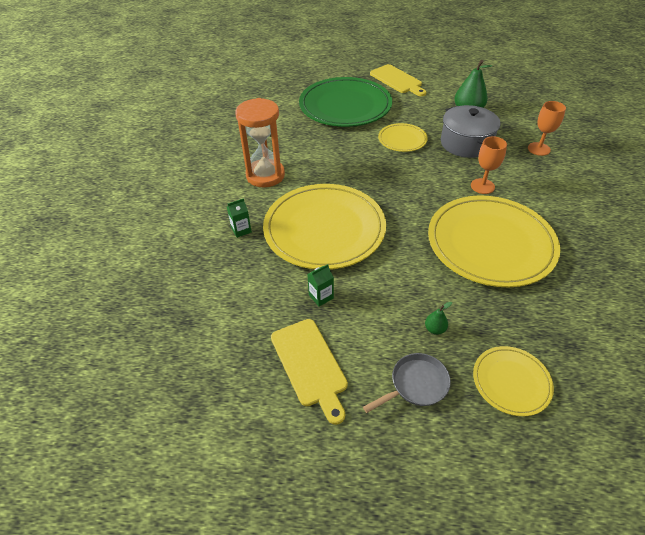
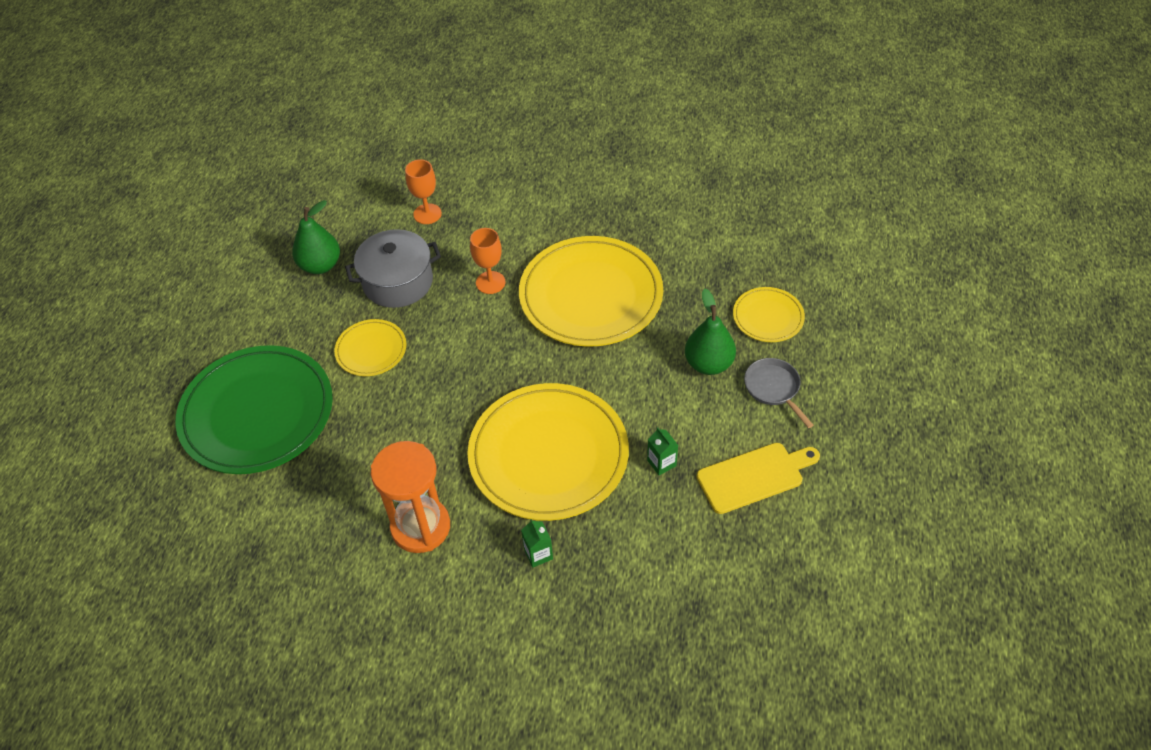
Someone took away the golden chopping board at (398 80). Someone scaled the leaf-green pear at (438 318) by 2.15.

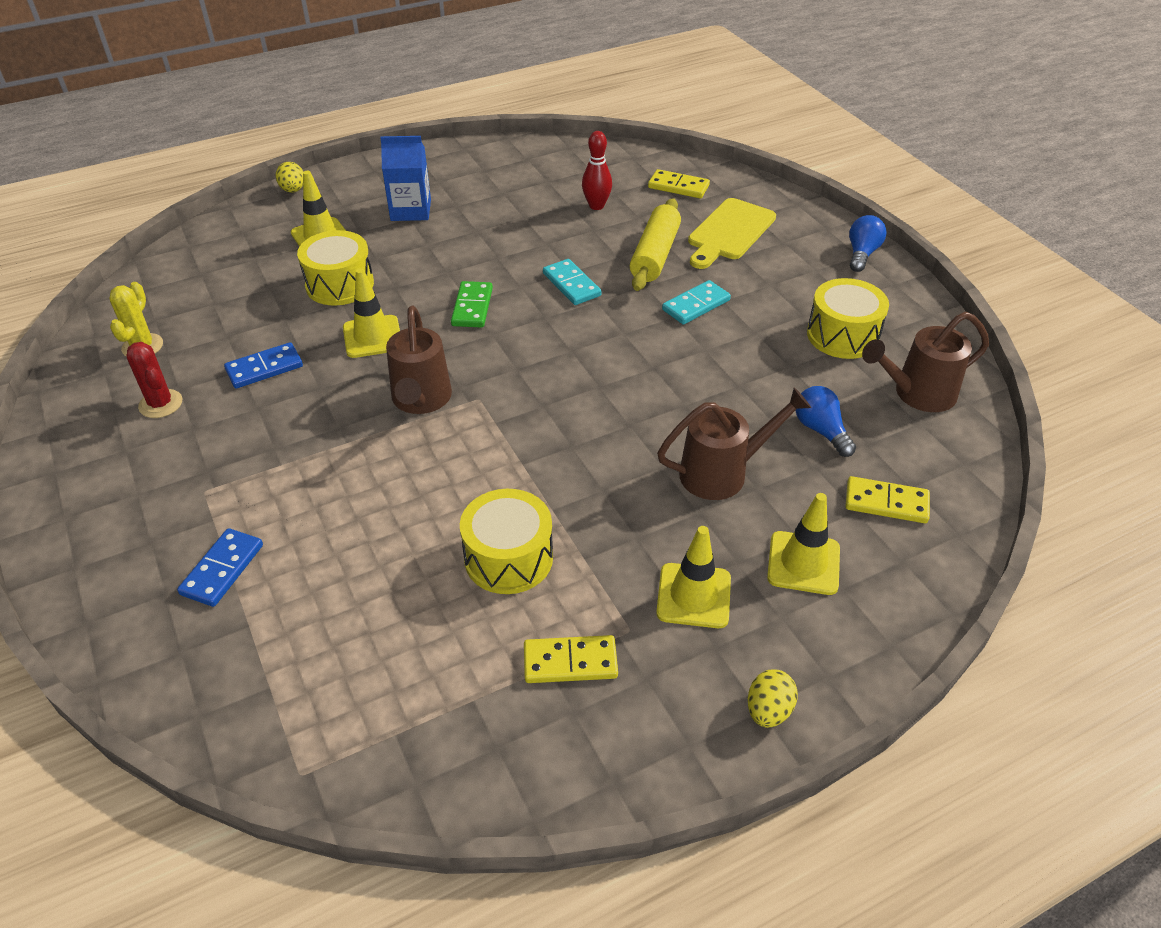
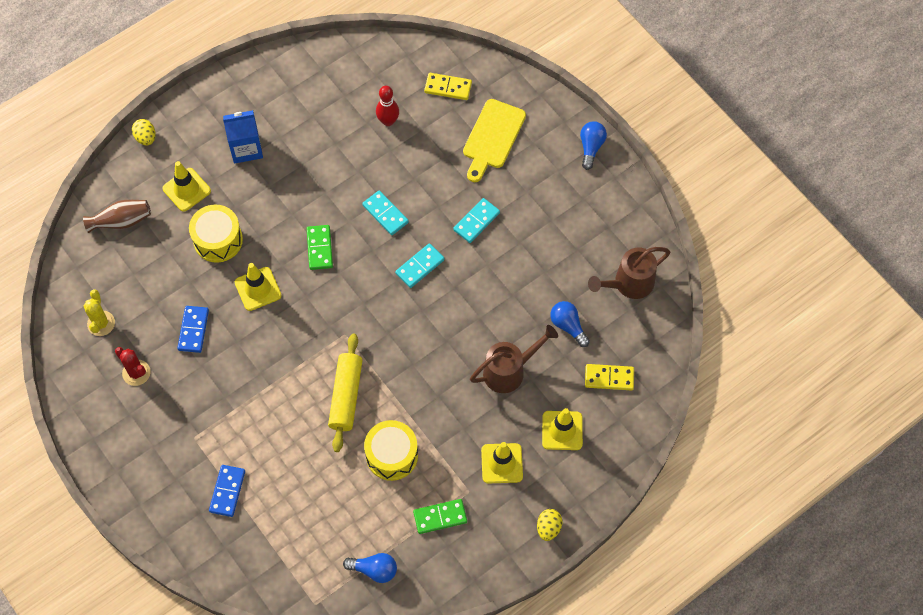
Someone rotated the royal blue domino tile at (263 365) by 45 degrees counterclockwise. Someone took away the dark brown sprinkling can at (419 360). Someone repainted the golden domino tile at (571 659), which became the leaf-green domino tile at (440 516). Someone carried the golden dough roller from (655 244) to (345 393). Someone took away the golden toy drum at (848 318). Someone put down the dark brown tall vase at (117 216). Someone put down the royal blue bulb at (370 568). Someone put down the turquoise domino tile at (420 265).

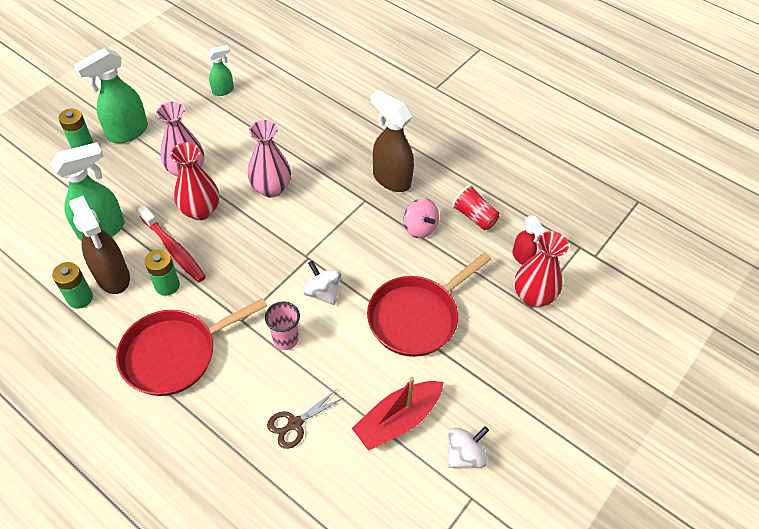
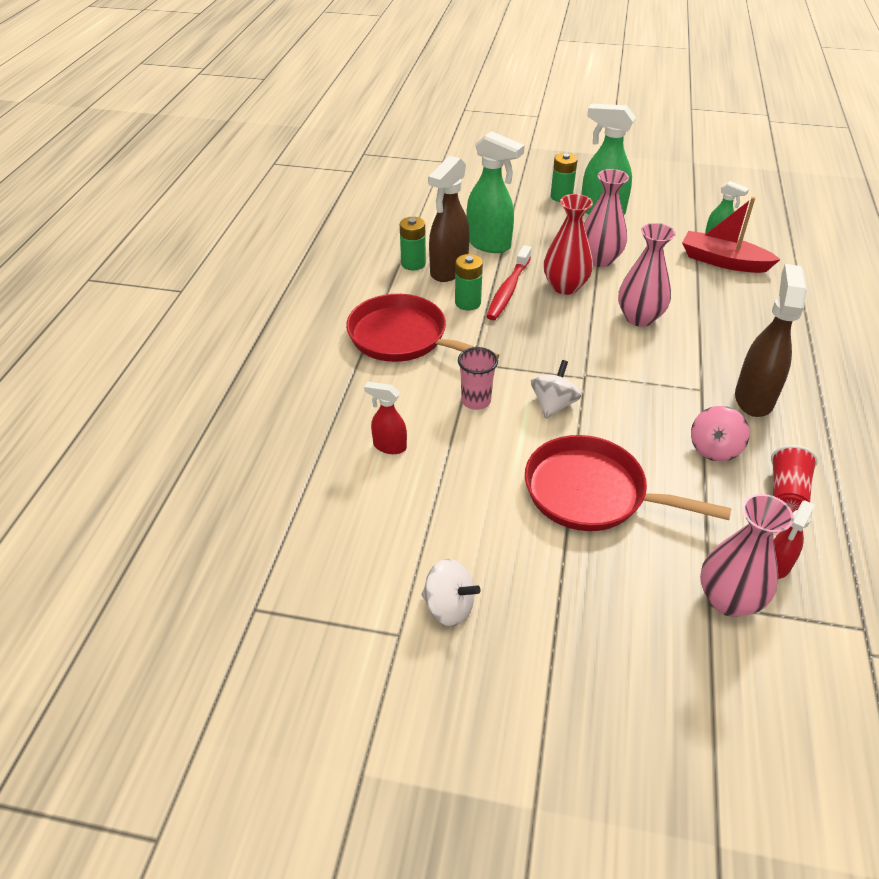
Someone swapped the dark brown pair of scissors at (305 419) for the red sprayer at (385 418). Someone carried the red sailboat from (398 414) to (731 235). Someone repainted the red tall vase at (541 269), which became the pink tall vase at (747 555).

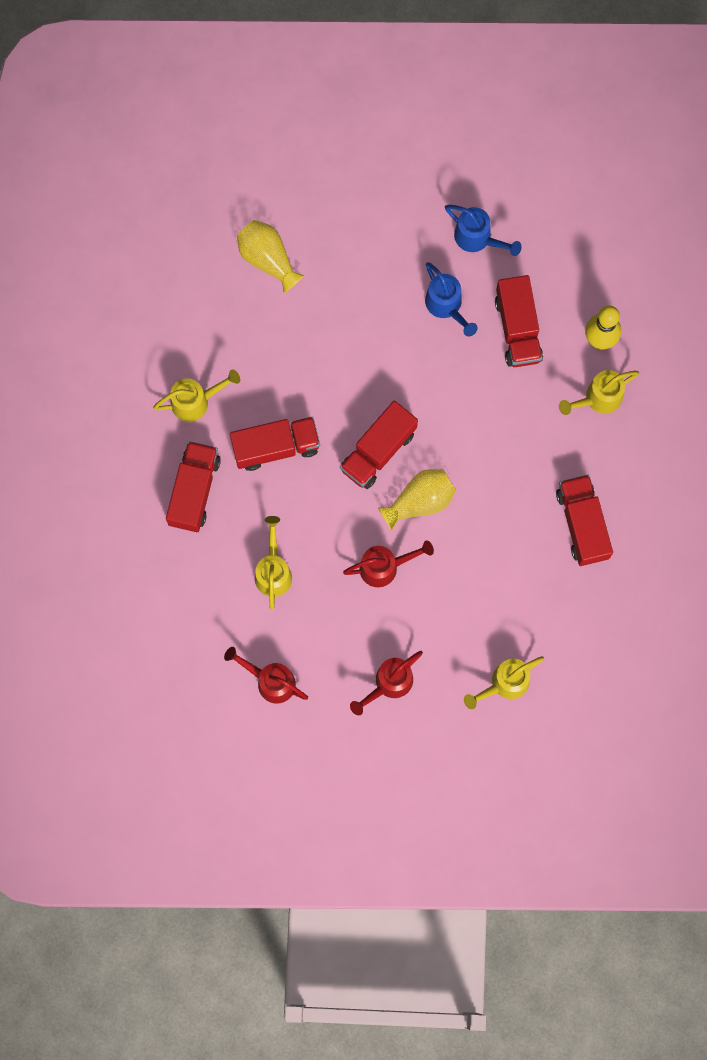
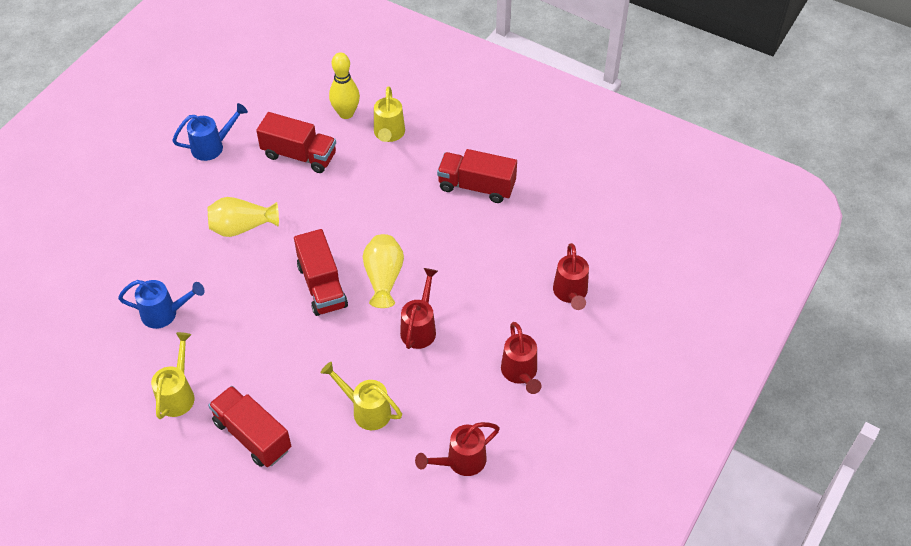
Someone took away the red toy truck at (275 444). Someone carried the golden tall vase from (270 256) to (243 217). Someone carried the royal blue sprinkling can from (451 299) to (161 304). Someone repainted the golden sprinkling can at (504 682), which became the red sprinkling can at (571 276).

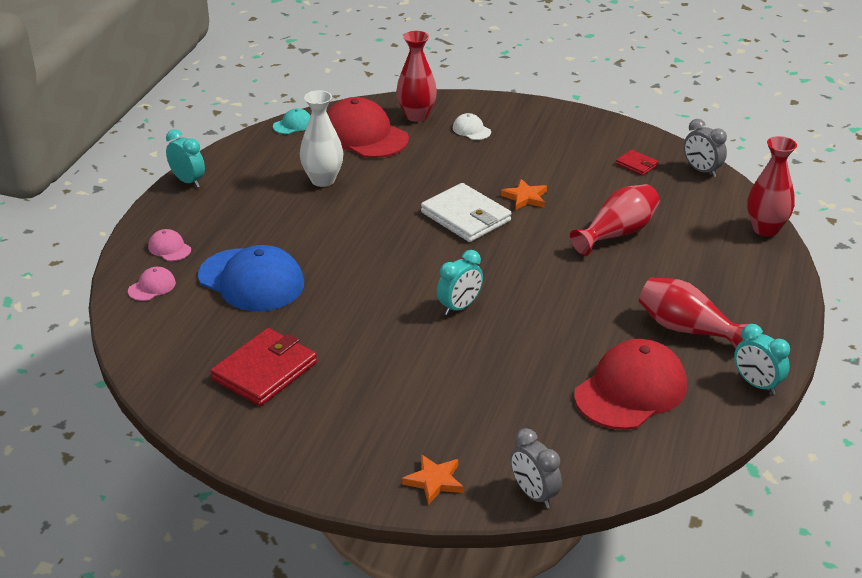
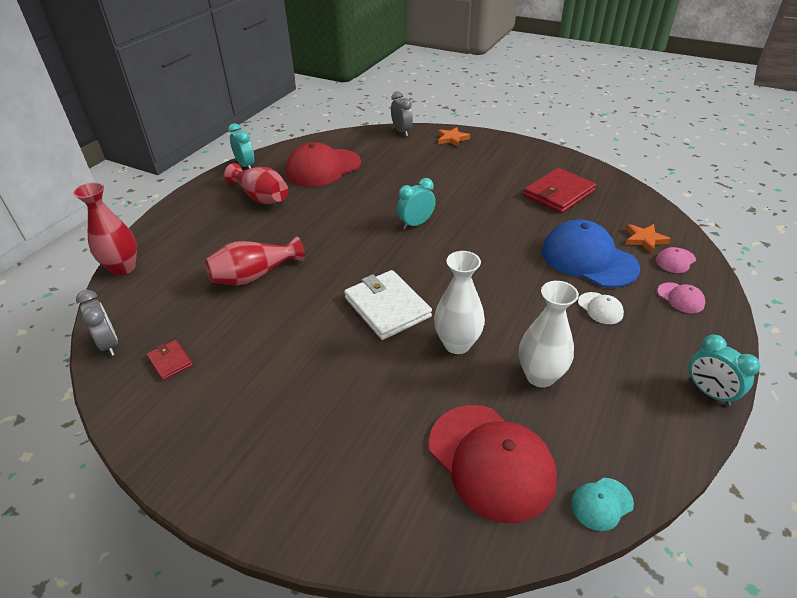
Someone took away the red tall vase at (416 76). Someone carried the white cap from (472 126) to (601 308). Someone carried the bright orange star from (524 194) to (648 239). Someone put down the white tall vase at (459 302).

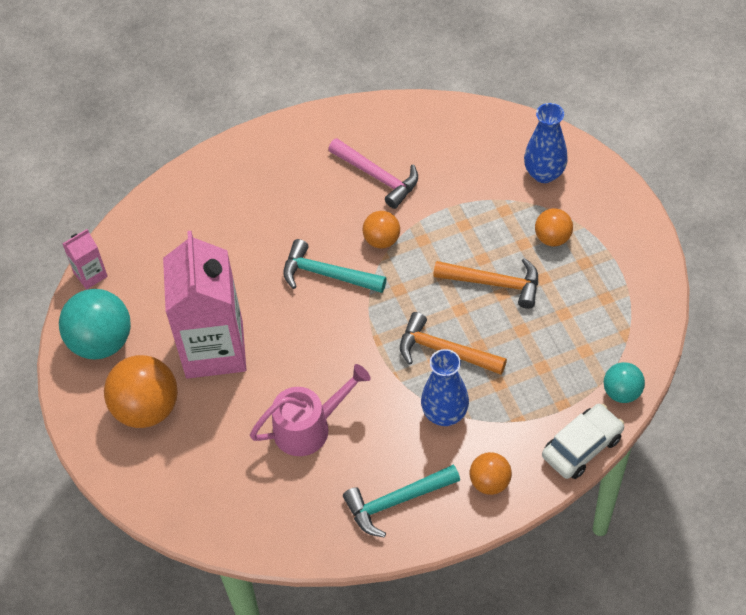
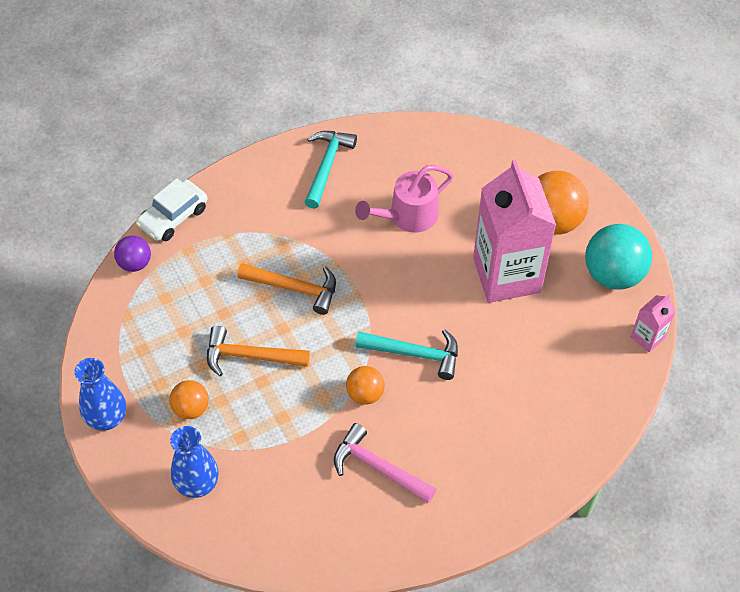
Someone rotated the turquoise carpenter's hammer at (401 501) by 45 degrees counterclockwise. Someone carried the royal blue tall vase from (445 387) to (100 394). Someone took away the bright orange sphere at (491 473). Someone repainted the turquoise sphere at (624 382), which became the purple sphere at (132 254).

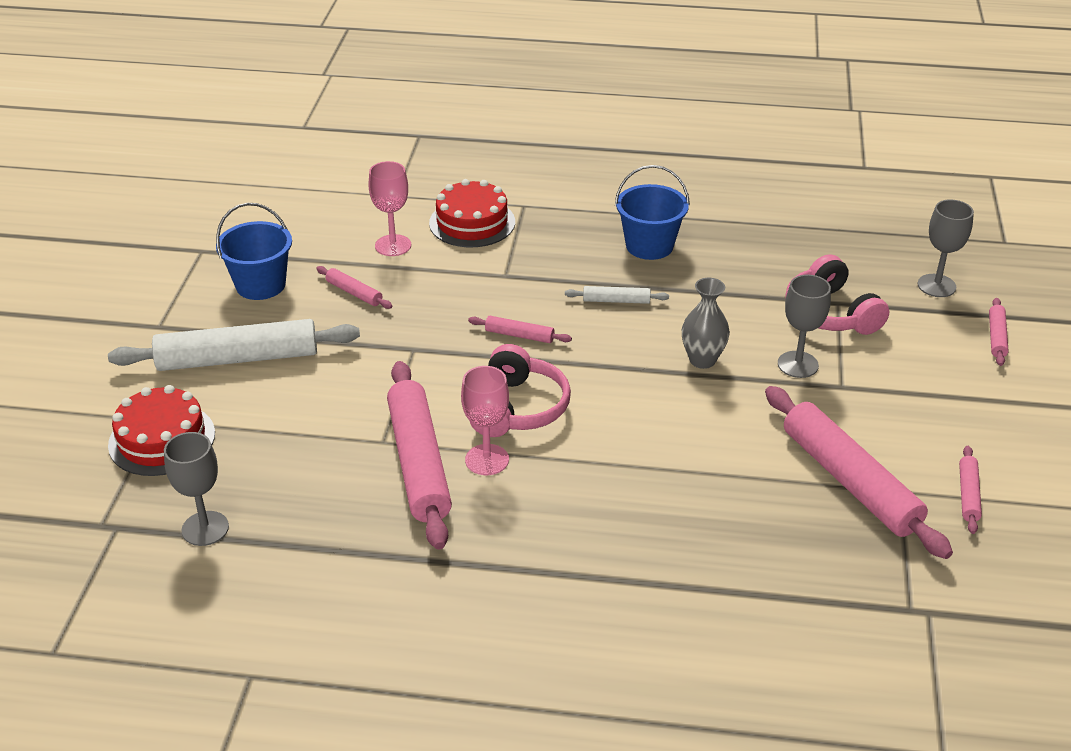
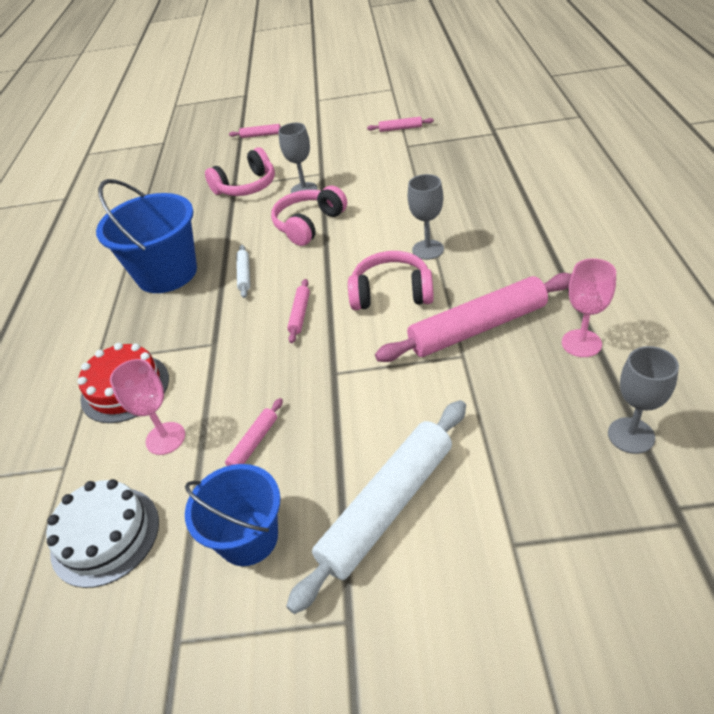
Someone rotated the white dough roller at (234 345) by 60 degrees clockwise. Someone took away the red cake at (161 430). Someone carried the pink chalice from (485 420) to (589 307). Someone scaled the royal blue bucket at (652 212) by 1.53. Someone swapped the ash-grey tall vase at (706 323) for the pink headset at (309 215). Someone took away the pink dough roller at (859 472). Someone carried the ash-grey chalice from (946 248) to (426 217). Someone put down the white cake at (102 533).

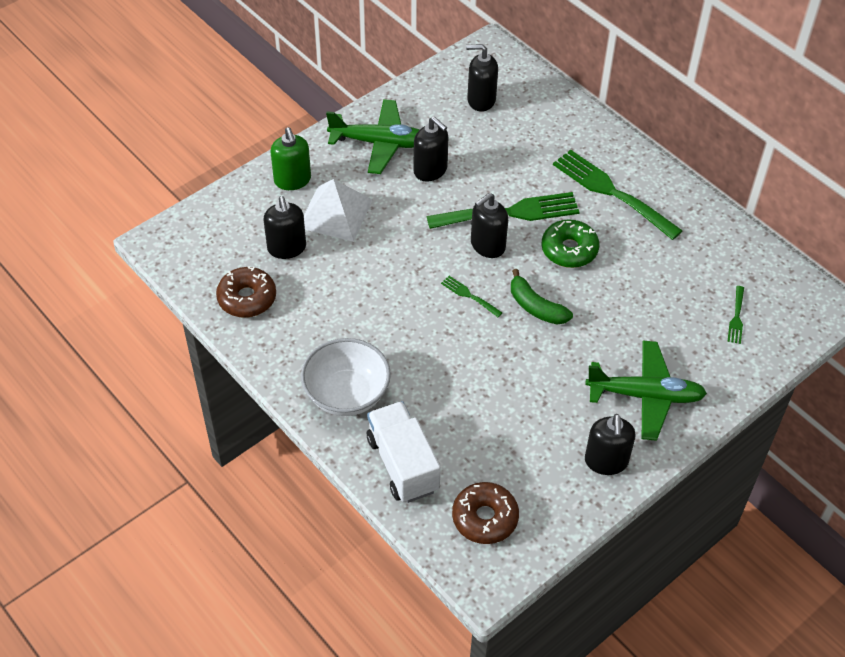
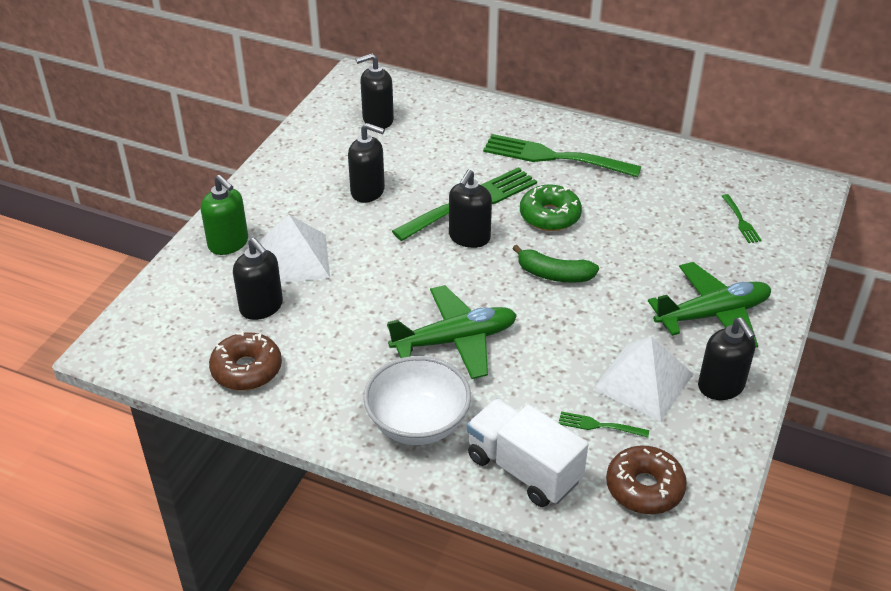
Someone carried the leaf-green plane from (373 136) to (452 332). Someone carried the leaf-green table fork from (472 296) to (604 424). Someone put down the white pyramid at (642 379).

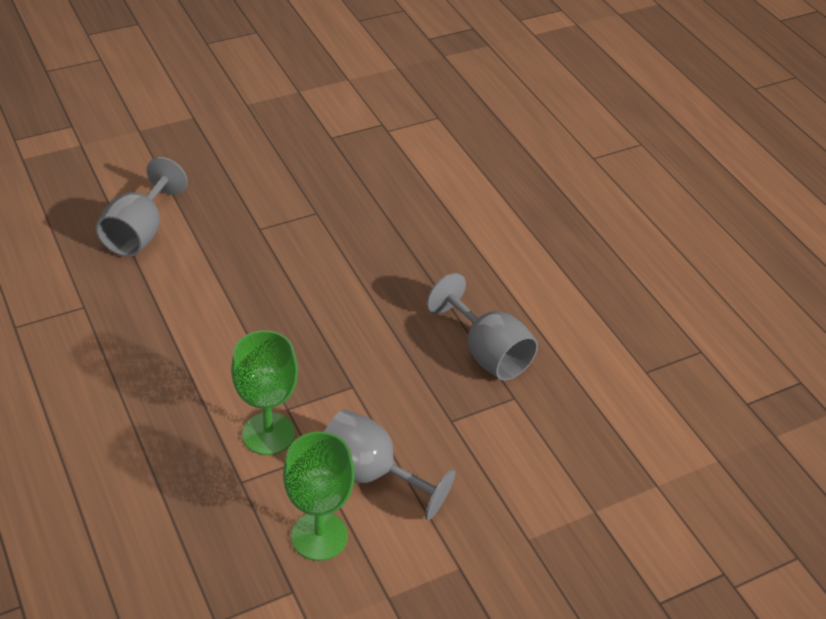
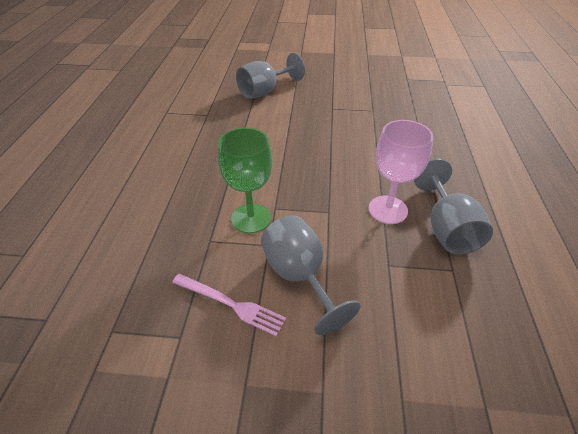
Someone swapped the leaf-green chalice at (319 496) for the pink table fork at (229 305). Someone put down the pink chalice at (401 172).

